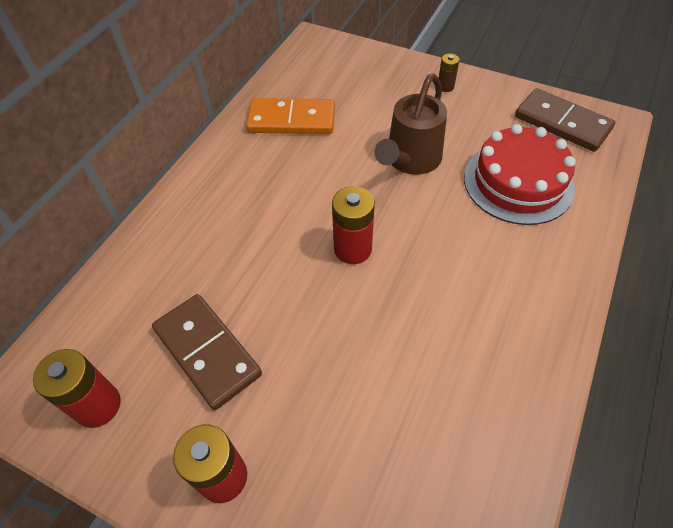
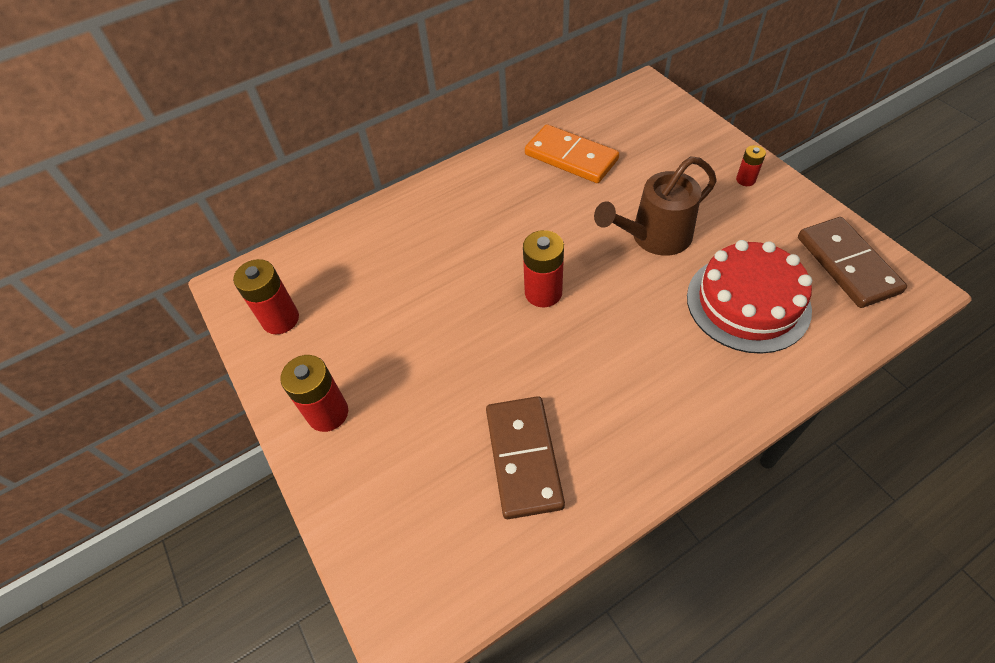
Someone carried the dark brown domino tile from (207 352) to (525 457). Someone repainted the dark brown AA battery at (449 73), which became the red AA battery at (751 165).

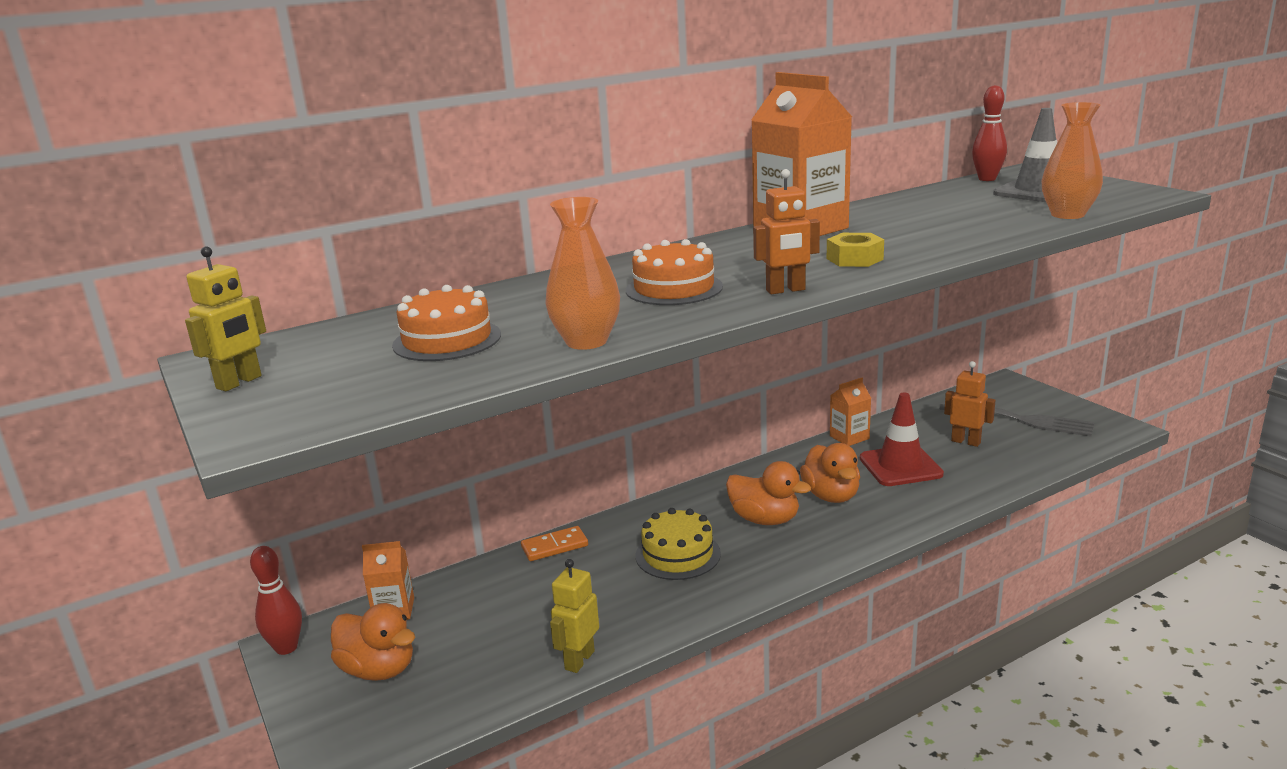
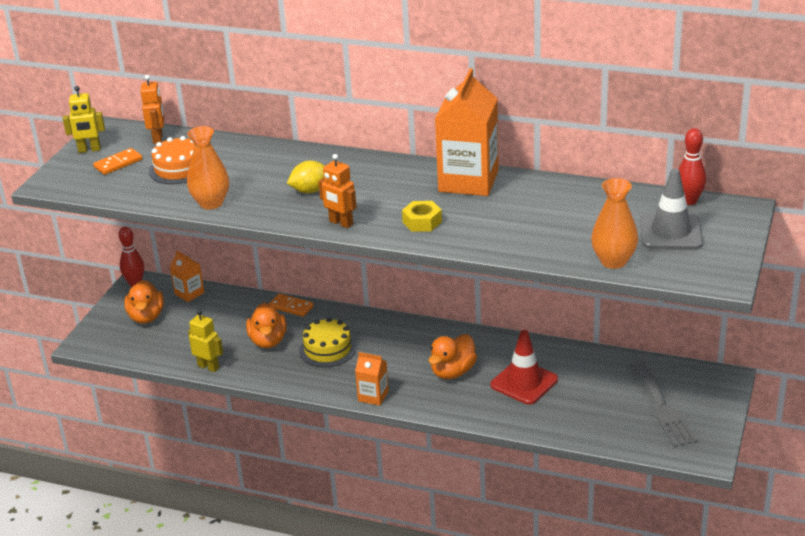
Someone rotated the golden toy robot at (574 616) by 45 degrees clockwise. Someone swapped the bright orange cake at (674 272) for the golden lemon at (306 177). Someone carried the bright orange rubber duck from (768 493) to (266 325). Someone carried the bright orange juice carton from (850 412) to (372 379). Someone carried the bright orange toy robot from (970 404) to (152 109). Someone put down the bright orange domino tile at (118 161).

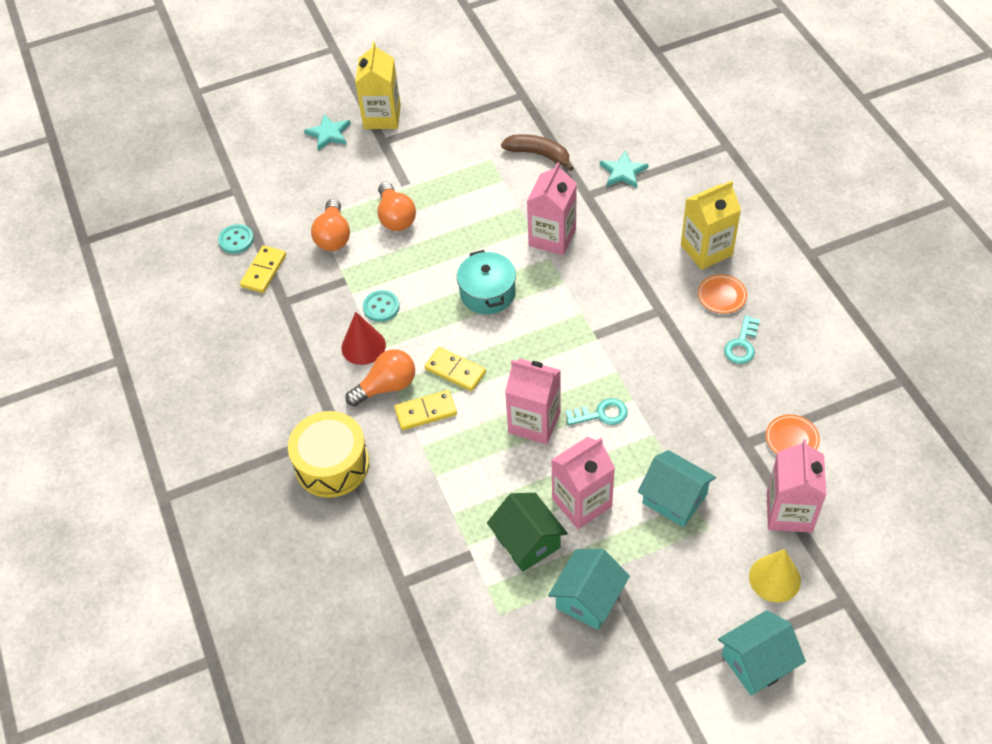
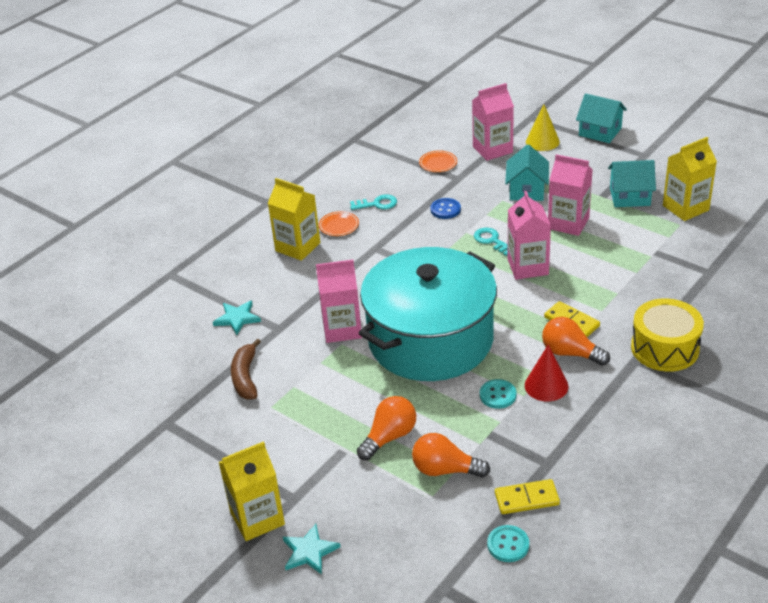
Someone rotated the bright orange bulb at (330 225) by 135 degrees counterclockwise. Someone took away the golden domino tile at (455 369). Someone scaled the turquoise stockpot at (486 282) by 2.36. Someone took away the leaf-green cottage at (527 532). Someone put down the royal blue sewing button at (445 208). Someone put down the golden juice carton at (690 179).

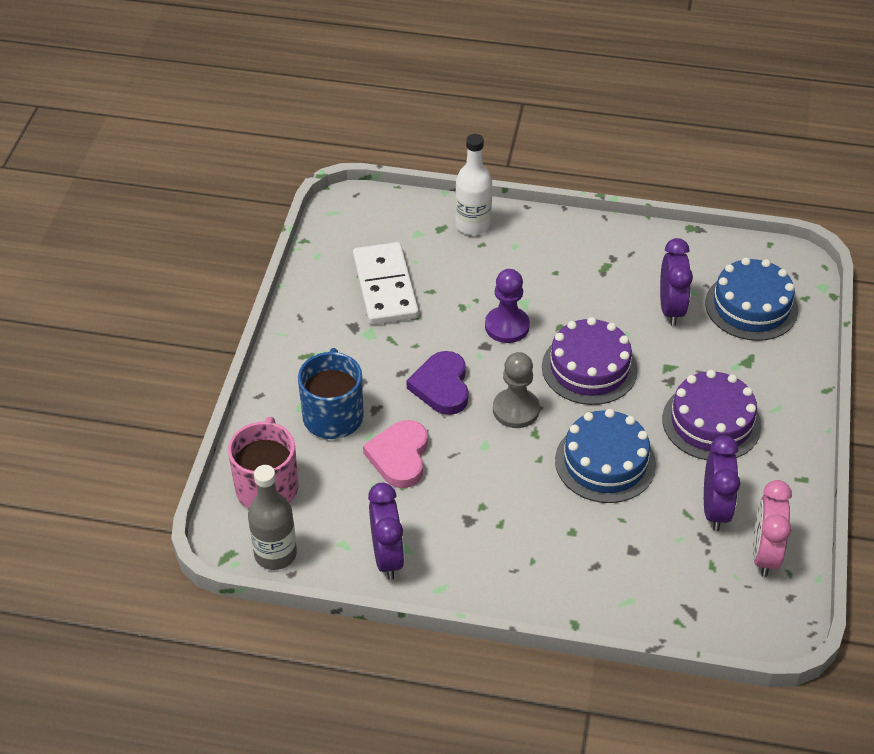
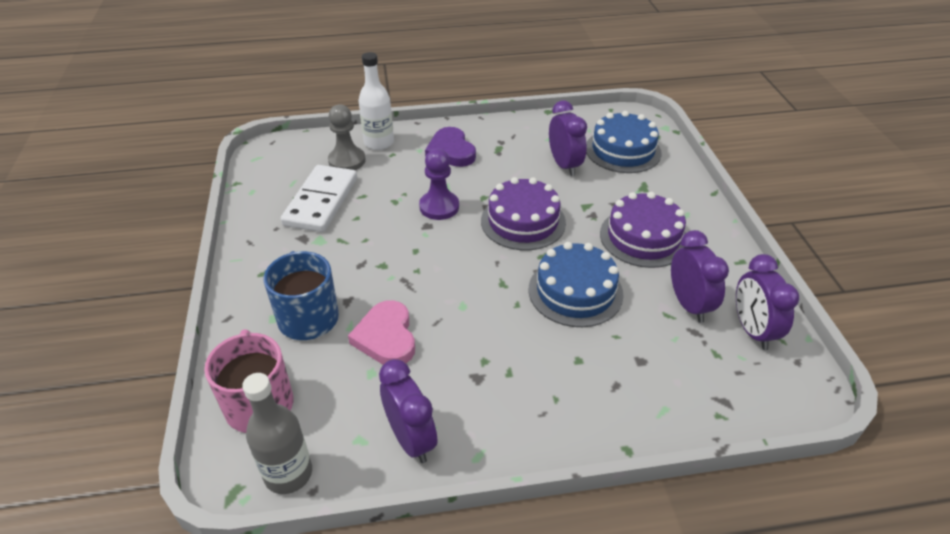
Someone rotated the white domino tile at (386 283) by 45 degrees clockwise. Someone carried the purple heart from (438 383) to (450 147). Someone carried the ash-grey game pawn from (516 390) to (346 137). Someone repainted the pink bedside clock at (772 528), which became the purple bedside clock at (767 302).

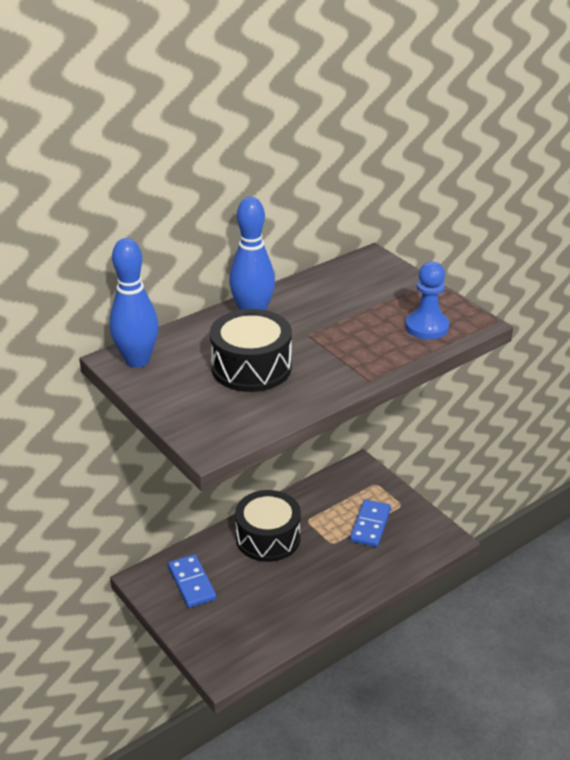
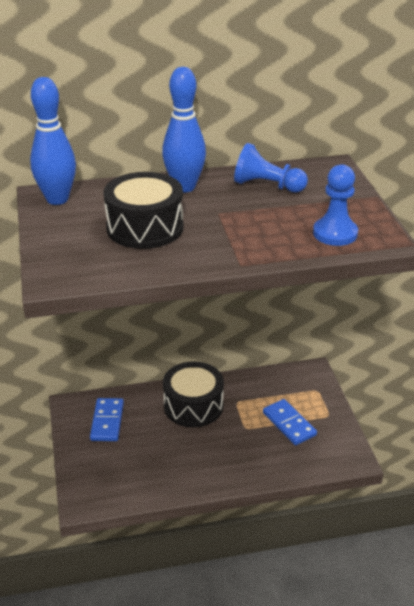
Someone rotated the royal blue domino tile at (370 523) by 75 degrees counterclockwise. Someone put down the royal blue game pawn at (271 168).

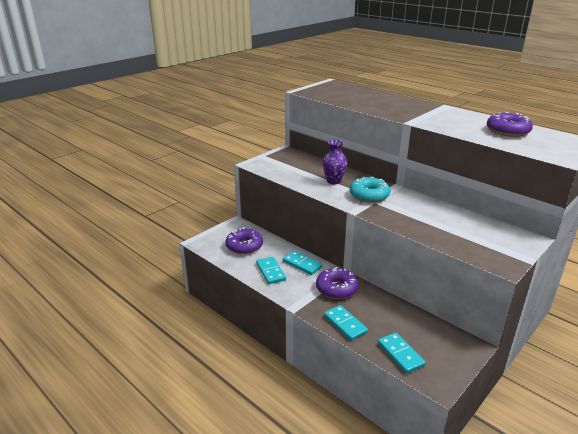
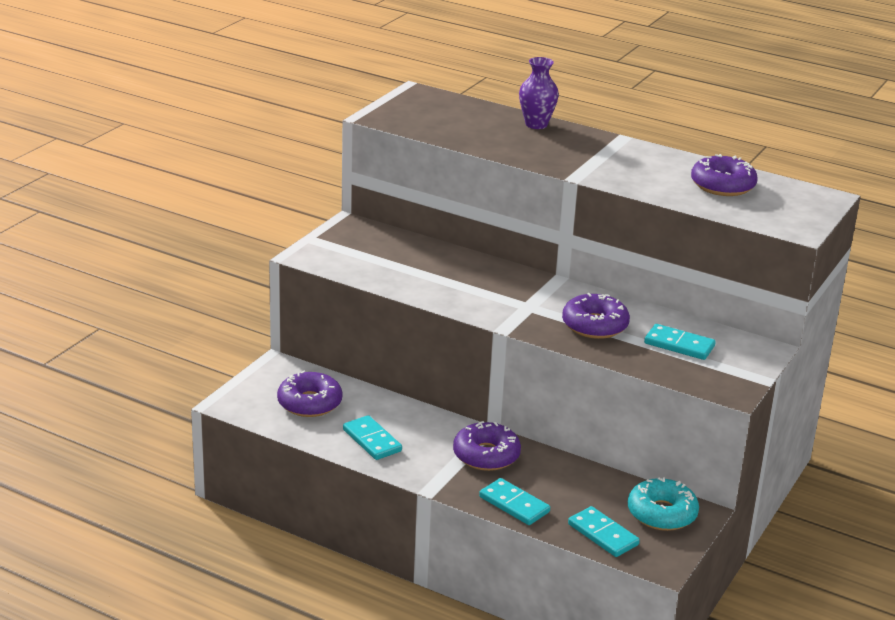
Someone carried the turquoise domino tile from (303 263) to (680 342). Someone carried the purple tall vase from (334 161) to (539 93). Someone carried the turquoise donut from (370 190) to (663 504). Someone put down the purple donut at (596 316).

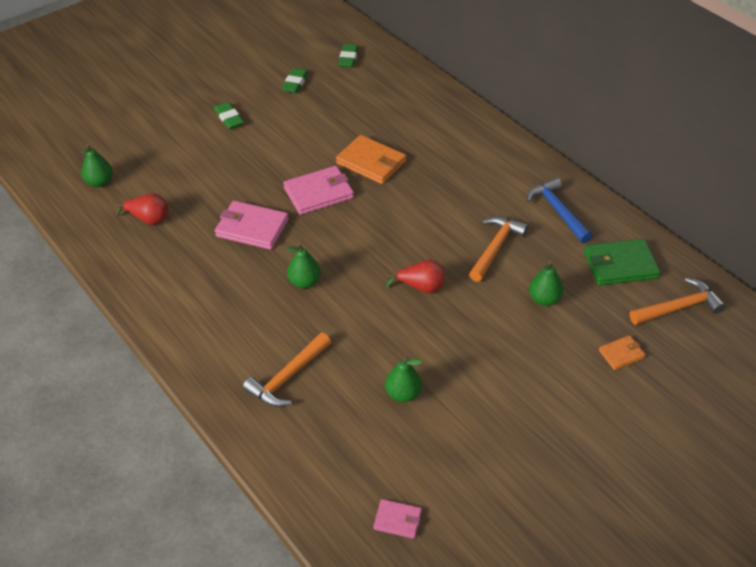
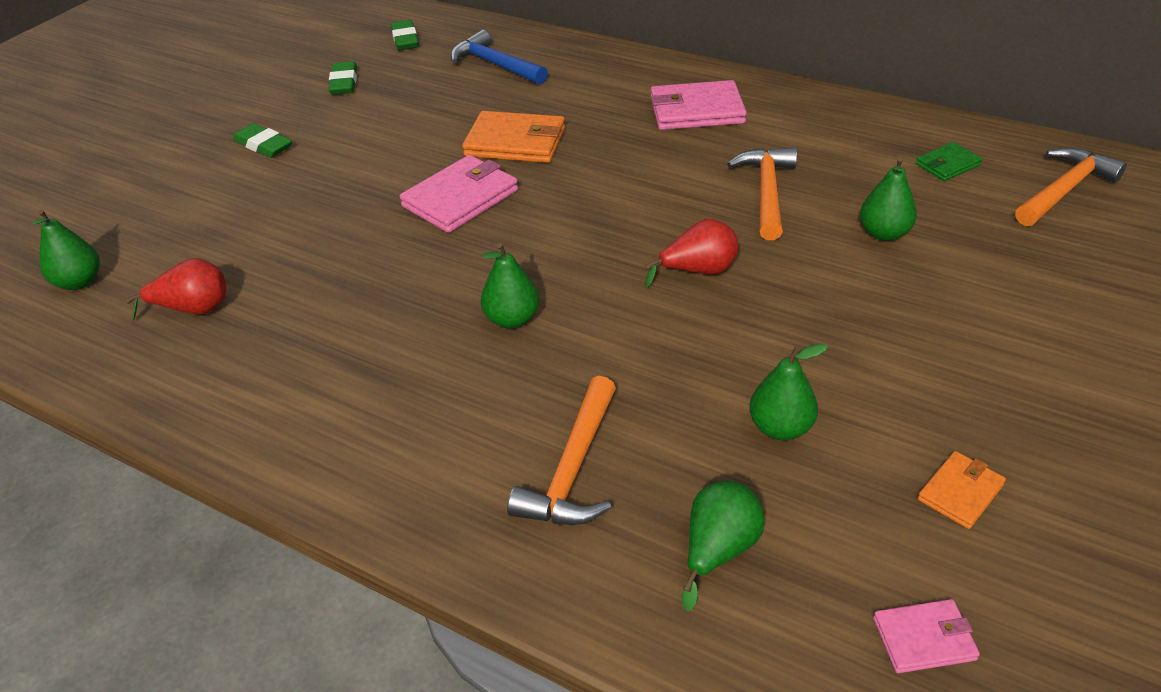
Someone carried the pink billfold from (252 225) to (699 105). Someone carried the royal blue carpenter's hammer from (559 210) to (499 57). Someone scaled the leaf-green billfold at (622 262) by 0.54. Someone carried the bright orange billfold from (622 352) to (962 490). Someone put down the leaf-green pear at (723 546).

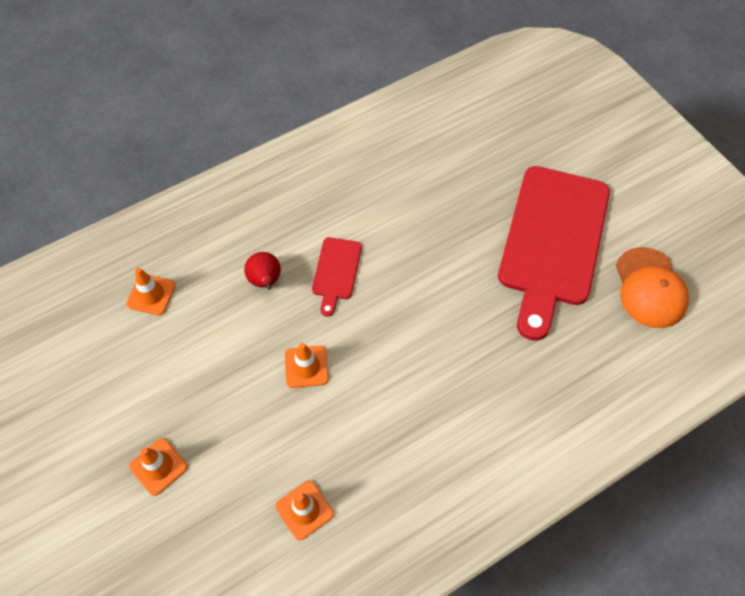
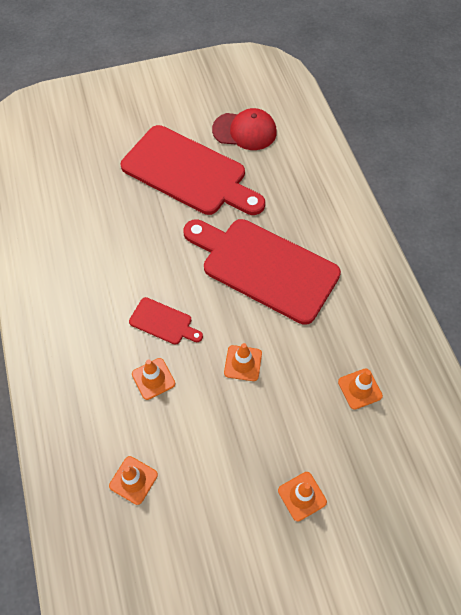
Someone swapped the red pear at (262 271) for the bright orange traffic cone at (153 379). Someone repainted the bright orange cap at (652 287), which became the red cap at (244 129). Someone put down the red chopping board at (262 272).

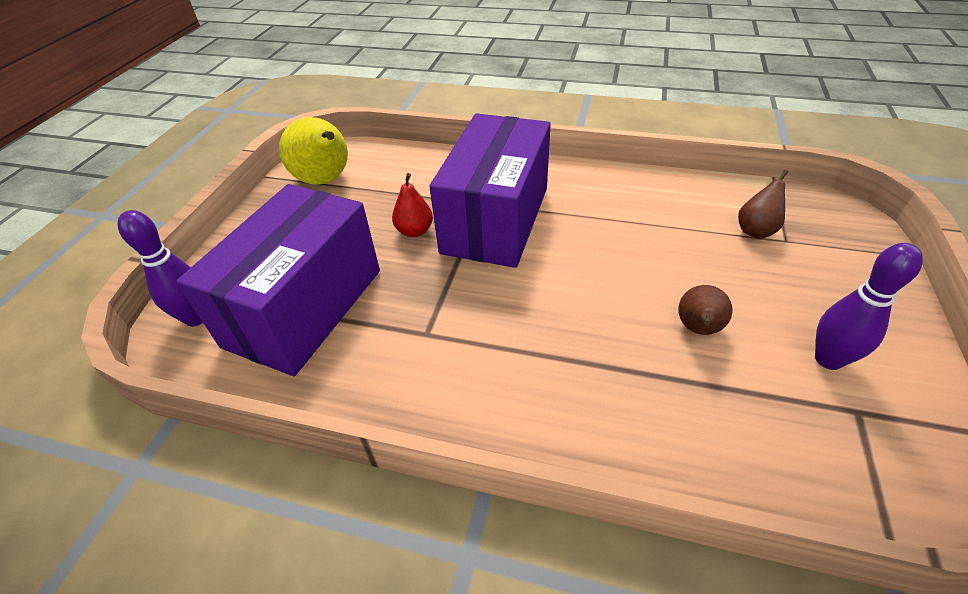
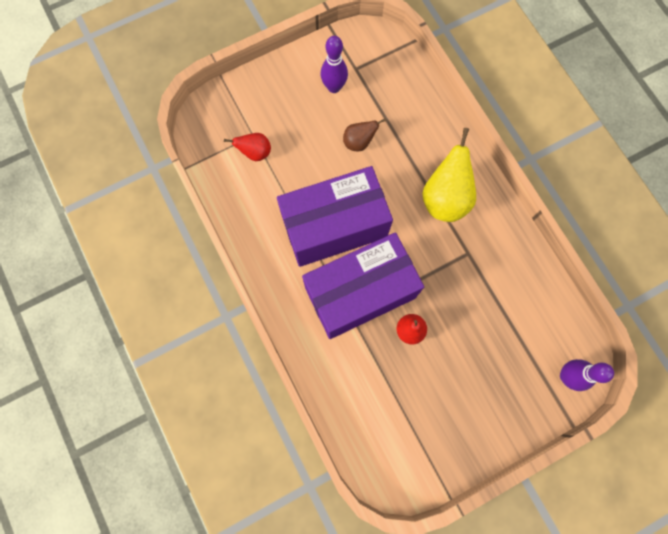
Someone carried the purple box from (278 280) to (335 216). Someone carried the golden pear from (313 151) to (449 175). Someone repainted the dark brown pear at (763 204), which became the red pear at (247 147).

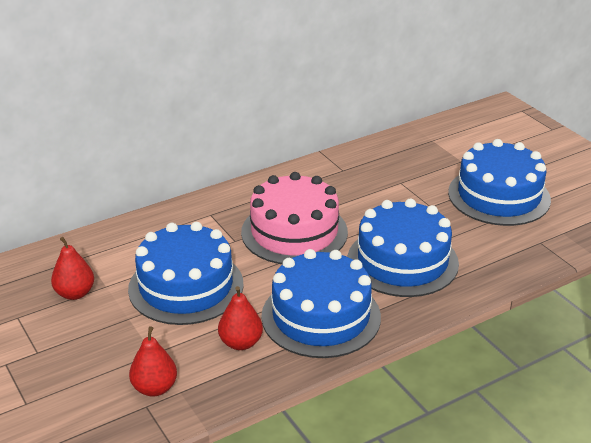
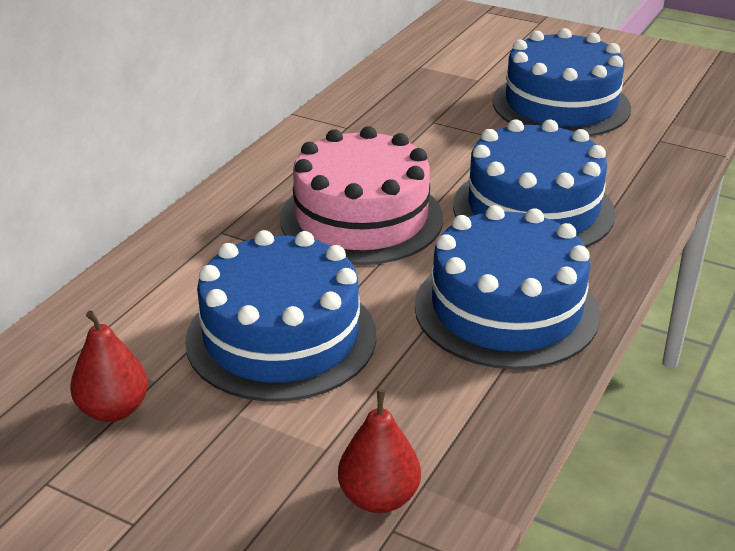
Someone took away the red pear at (240 318).

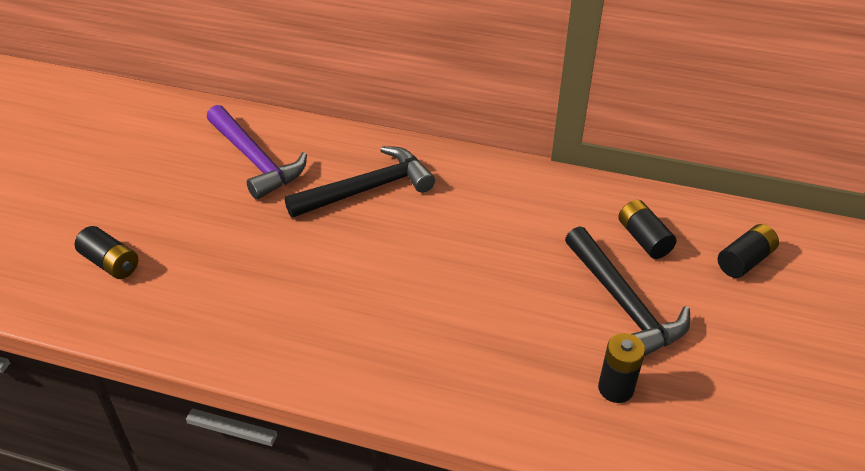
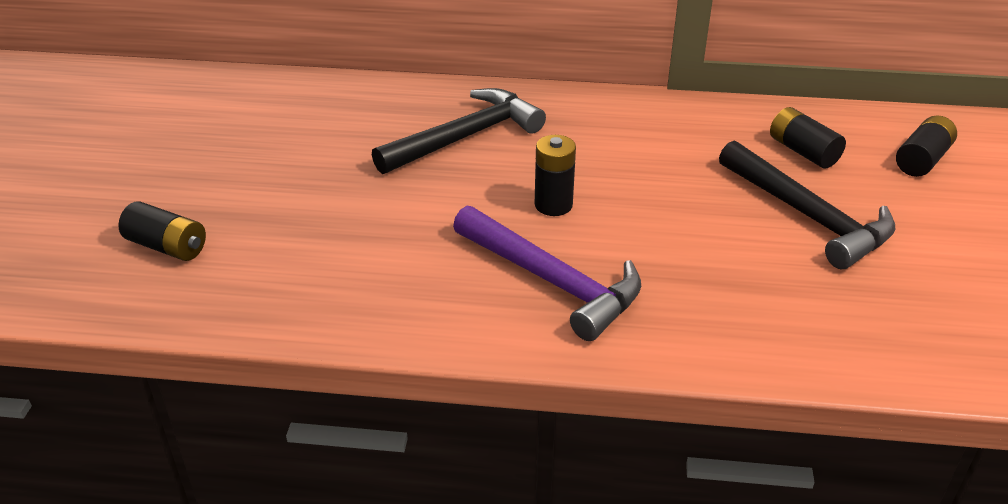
Someone carried the purple carpenter's hammer from (257 152) to (547 273). Someone carried the black AA battery from (621 368) to (555 175).

